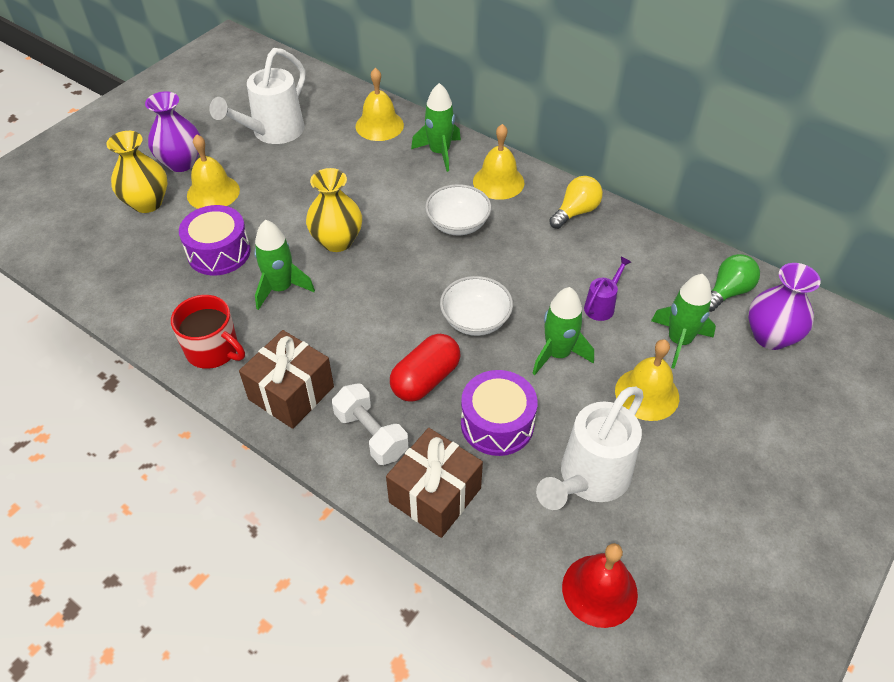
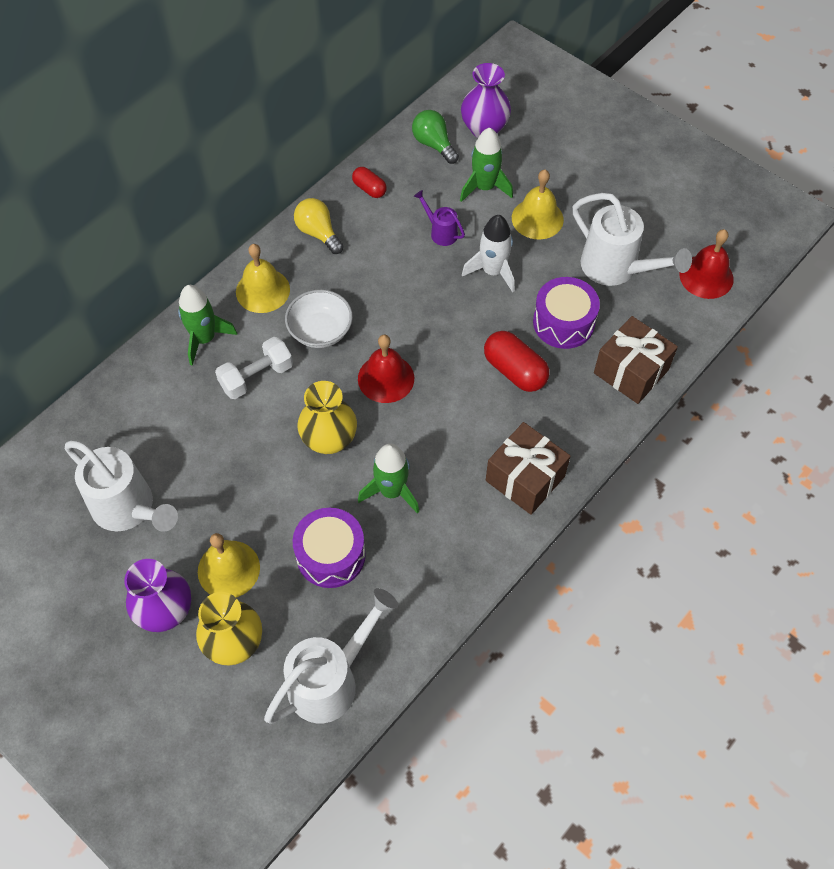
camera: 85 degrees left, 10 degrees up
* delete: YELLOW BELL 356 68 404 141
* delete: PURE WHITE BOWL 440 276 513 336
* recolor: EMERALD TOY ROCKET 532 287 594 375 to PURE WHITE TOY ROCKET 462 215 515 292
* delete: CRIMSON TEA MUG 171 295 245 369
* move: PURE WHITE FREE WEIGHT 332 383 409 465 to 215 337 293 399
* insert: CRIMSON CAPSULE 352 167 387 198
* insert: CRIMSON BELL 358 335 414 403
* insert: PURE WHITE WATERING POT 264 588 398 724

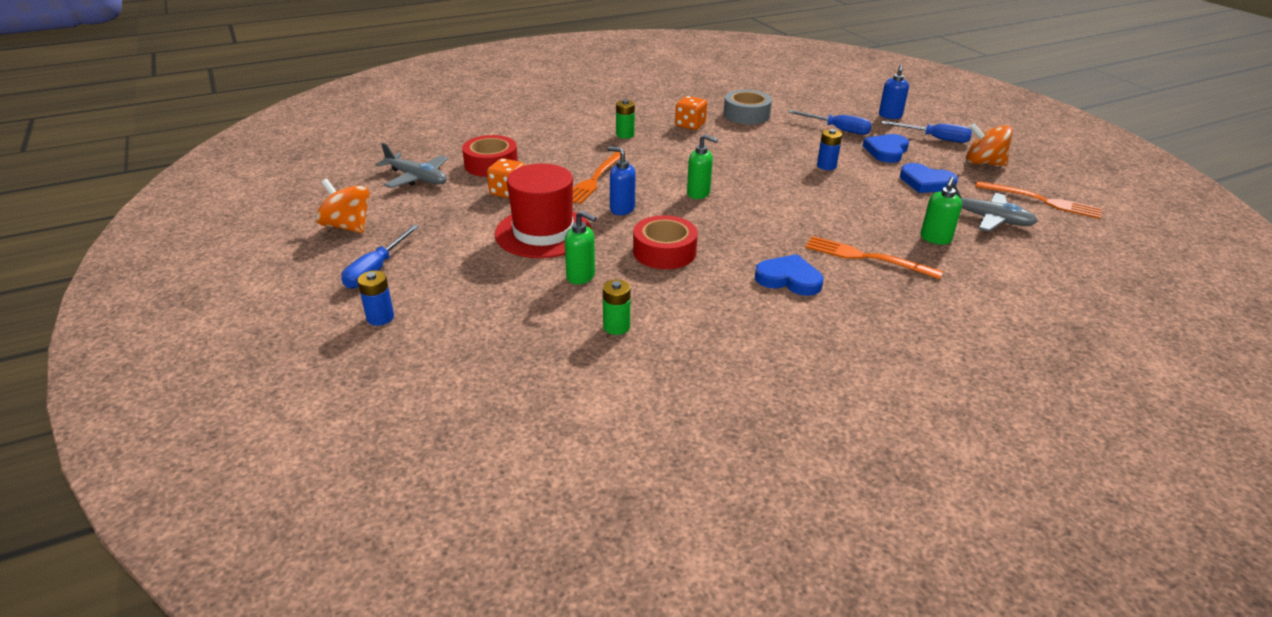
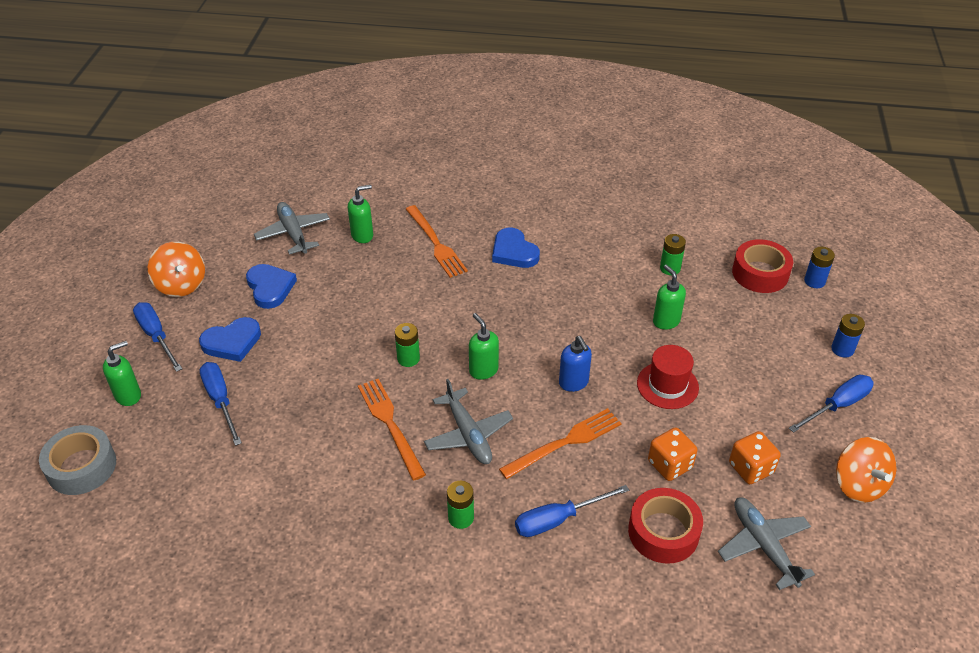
camera: 145 degrees left, 10 degrees up
* recolor: BLUE PUMP BOTTLE 879 65 909 119 to EMERALD PUMP BOTTLE 103 341 141 406
* move: ASH-GREY TAPE 723 90 772 125 to 39 425 116 495
* move: ORANGE DIE 675 96 707 130 to 729 431 781 484
* move: BLUE AA BATTERY 817 129 842 170 to 804 247 835 288
* resize: CRIMSON TALL HAT 495 164 591 258 = 637 345 699 409 x0.63
* move: ORANGE DINNER FORK 975 181 1102 219 to 358 379 426 481
* move: CRIMSON TAPE 633 215 698 269 to 732 239 793 293
* insert: EMERALD AA BATTERY 395 323 420 367
* insert: ASH-GREY TOY PLANE 424 379 513 464
* insert: BLUE HAND SCREWDRIVER 515 485 629 537

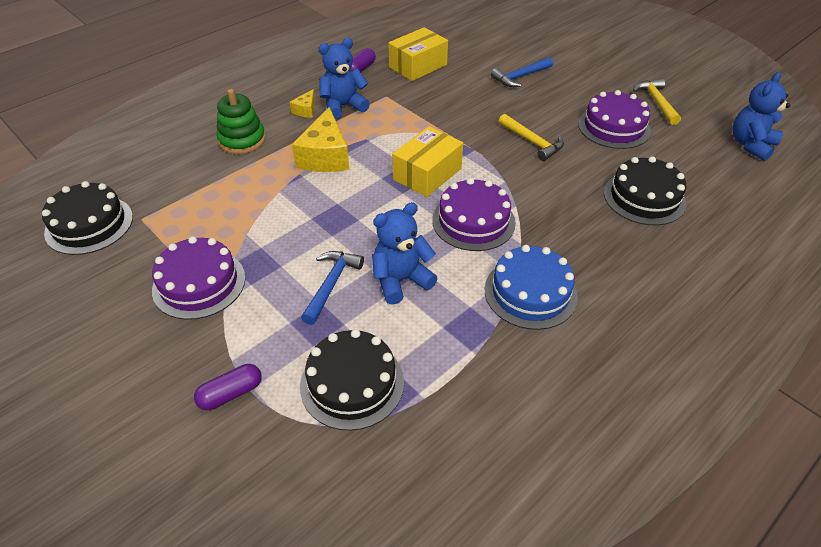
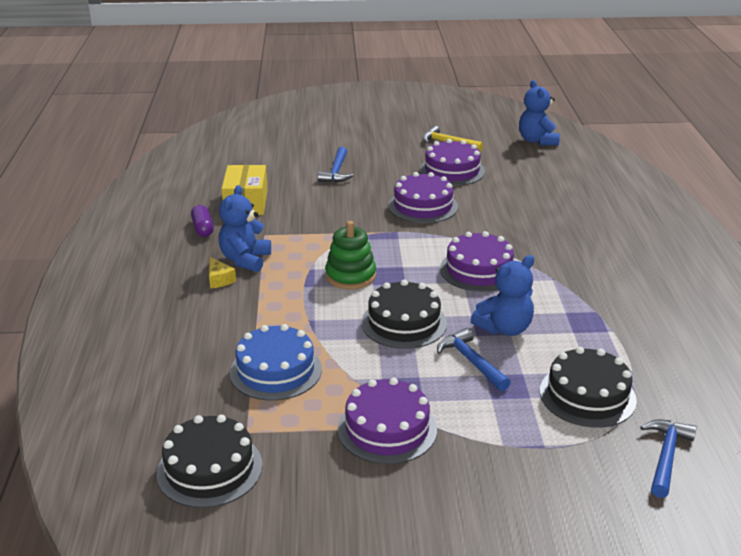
camera: 50 degrees left, 15 degrees down
* move: EMERALD RING STACKER 216 89 266 154 to 325 221 376 289
* delete: YELLOW CHEESE 292 107 349 172
* replace: YELLOW HAMMER 499 114 564 161 to VIOLET CAKE 388 172 458 223
* delete: YELLOW BOX 392 127 463 197
* move: EBONY CAKE 604 156 687 225 to 362 280 447 349
* rotate: BLUE TEDDY 372 202 438 304 = 471 255 534 336 135 degrees counterclockwise
* move: BLUE CAKE 485 245 578 330 to 230 324 322 401
* delete: VIOLET CAPSULE 194 364 262 410
* insert: BLUE HAMMER 640 419 697 498

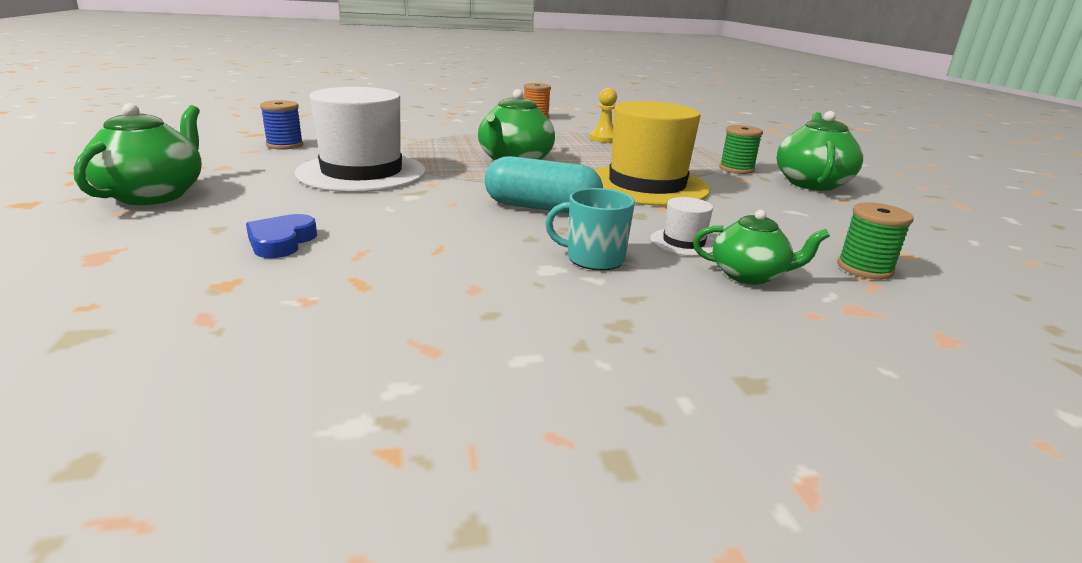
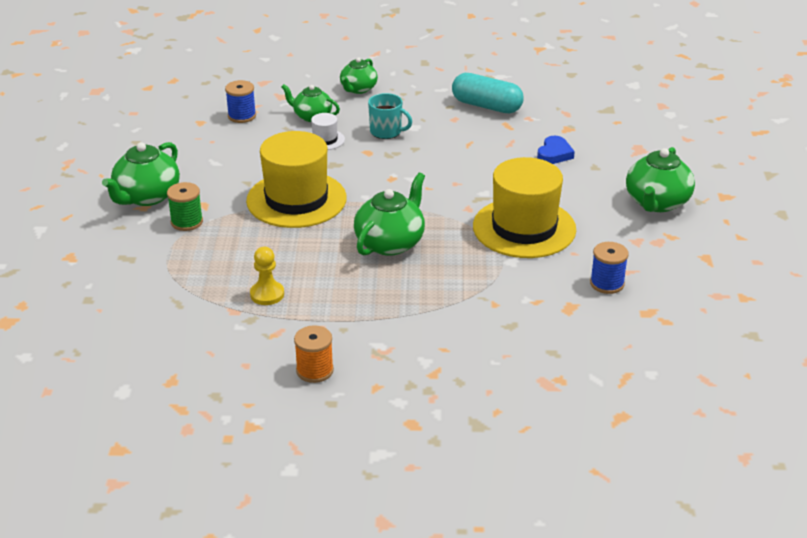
camera: 165 degrees left, 10 degrees up
* recolor: PURE WHITE TALL HAT 295 87 426 192 to YELLOW TALL HAT 473 157 576 258
* move: TURQUOISE CAPSULE 485 156 603 213 to 452 73 524 113
* recolor: EMERALD SPOOL 837 202 914 280 to BLUE SPOOL 225 80 256 123
* insert: EMERALD CHINA TEAPOT 340 57 378 94

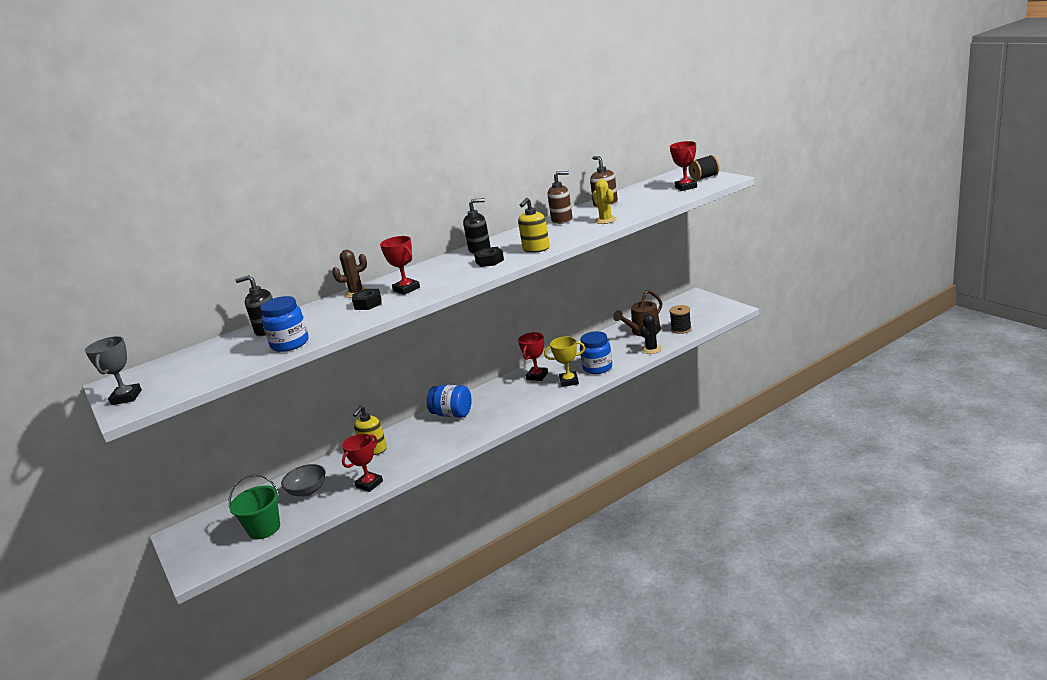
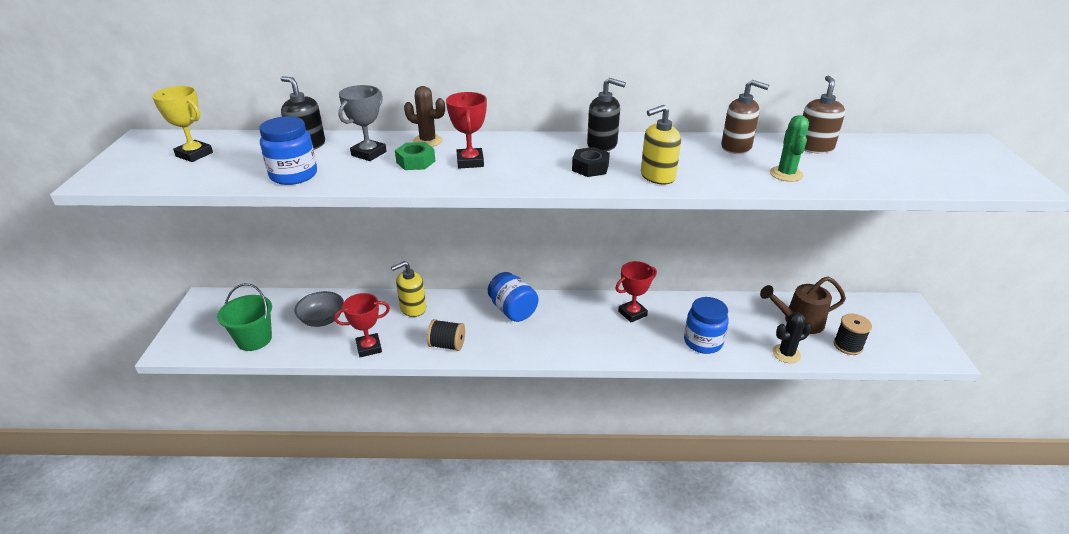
camera: 30 degrees right, 10 degrees up
* delete: CRIMSON PRIZE CUP 670 141 697 191
* move: EBONY SPOOL 688 155 720 181 to 427 319 465 351
* recolor: YELLOW PRICKLY PLANT 593 179 617 224 to EMERALD PRICKLY PLANT 770 115 809 182
* recolor: EBONY HEX NUT 352 289 382 310 to EMERALD HEX NUT 395 142 435 170
* move: ASH-GREY PRIZE CUP 85 336 142 405 to 338 85 387 161
* move: YELLOW PRIZE CUP 544 336 585 387 to 152 86 213 162

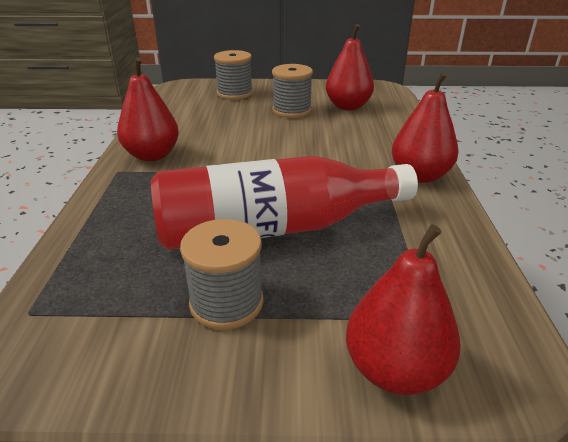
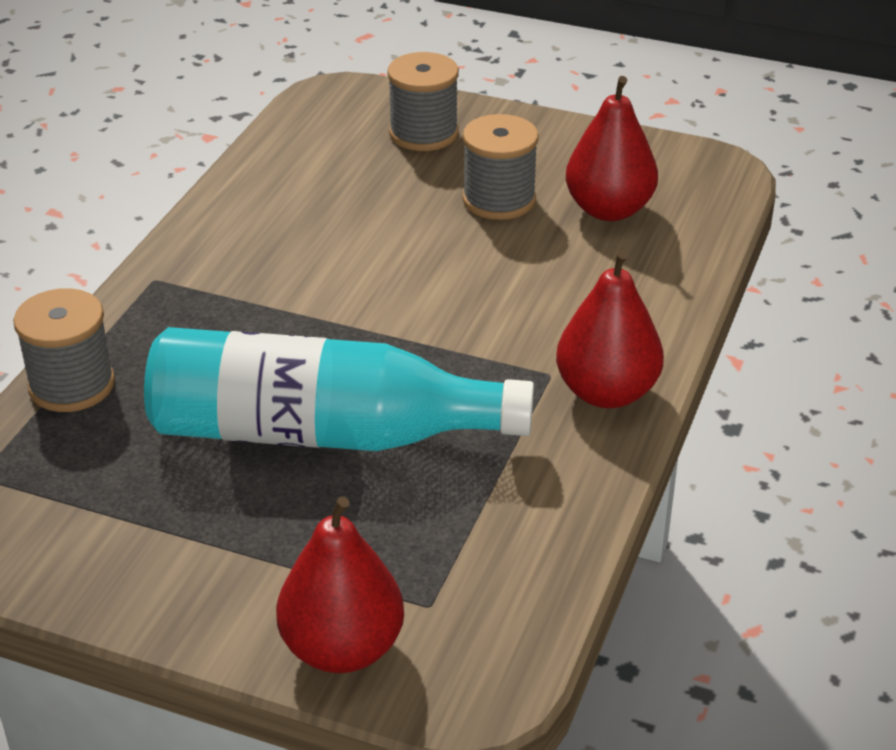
camera: 20 degrees right, 5 degrees up
* delete: CRIMSON TOY PEAR 117 57 179 161
* recolor: CRIMSON DRINK BOTTLE 151 156 418 250 to TURQUOISE DRINK BOTTLE 144 327 534 451
* move: ASH-GREY SPOOL 180 219 264 330 to 13 288 115 412

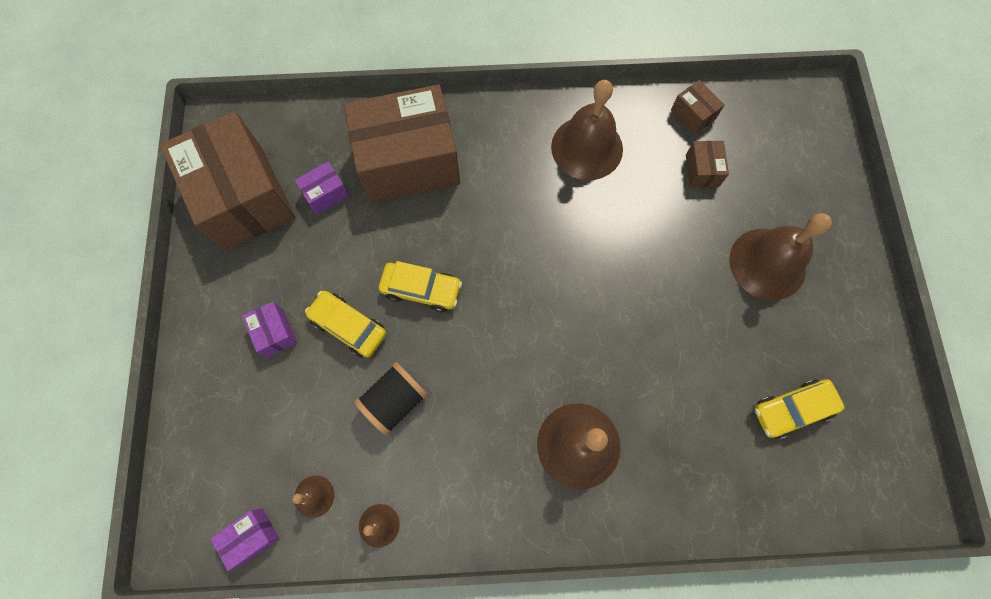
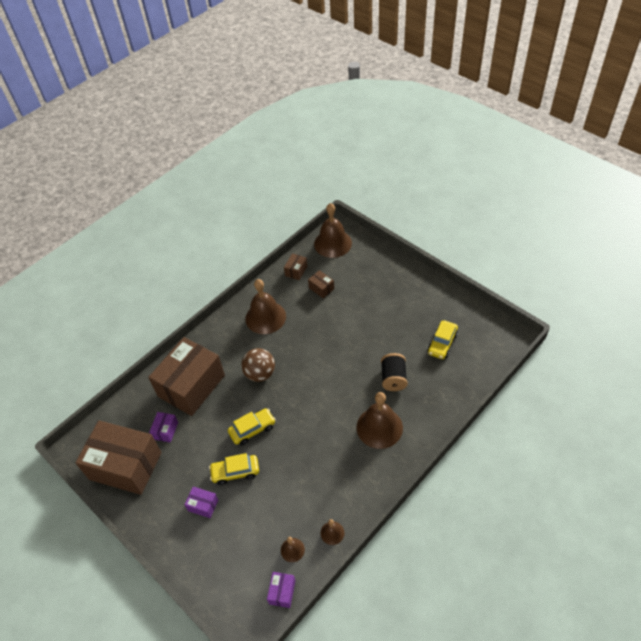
camera: 40 degrees left, 20 degrees down
* rotate: BROWN BOX 671 80 725 134 = 284 253 307 280 75 degrees counterclockwise
* move: BROWN BELL 729 213 832 300 to 314 203 352 258
* move: EBONY SPOOL 354 362 428 435 to 381 353 408 391
* insert: BROWN SPHERE 241 348 275 382

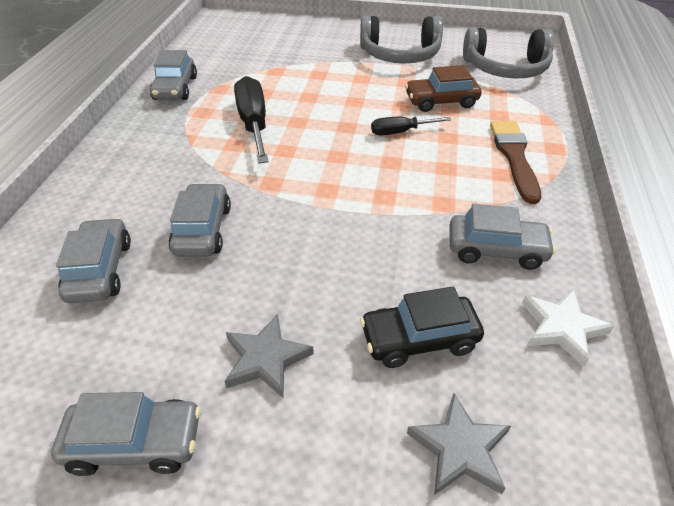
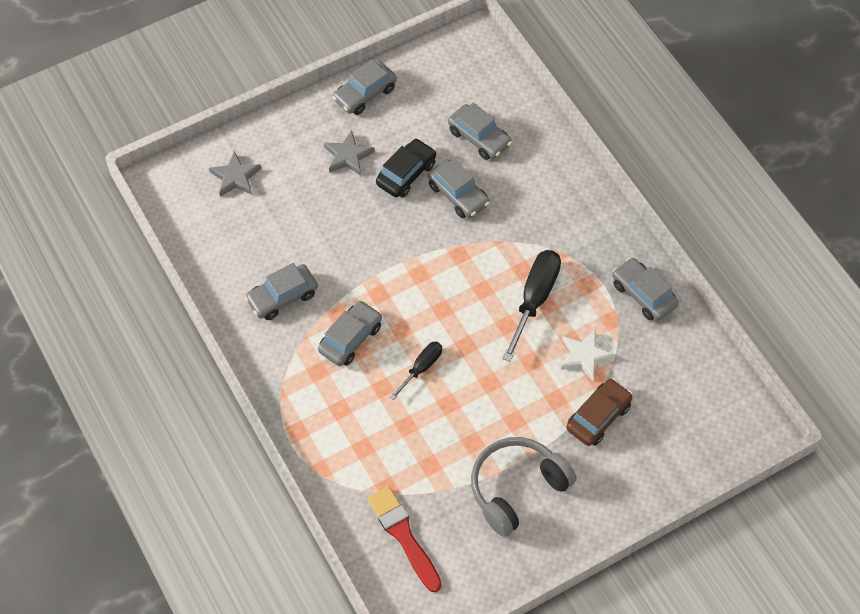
camera: 140 degrees right, 15 degrees up
* replace: ASH-GREY OVER-EAR HEADPHONES 463 27 554 78 to CRIMSON BRUSH 367 486 442 592
* move: BROWN TOY CAR 405 65 481 112 to 567 379 633 446
* rotate: EBONY HAND SCREWDRIVER 234 76 269 164 = 502 250 561 362 105 degrees counterclockwise
* delete: BROWN BRUSH 490 121 541 204
* move: EBONY TOY CAR 360 287 484 368 to 376 138 436 197
* move: PURE WHITE FIVE-POINTED STAR 522 289 614 367 to 561 330 615 381
* insert: ASH-GREY TOY CAR 318 300 382 366

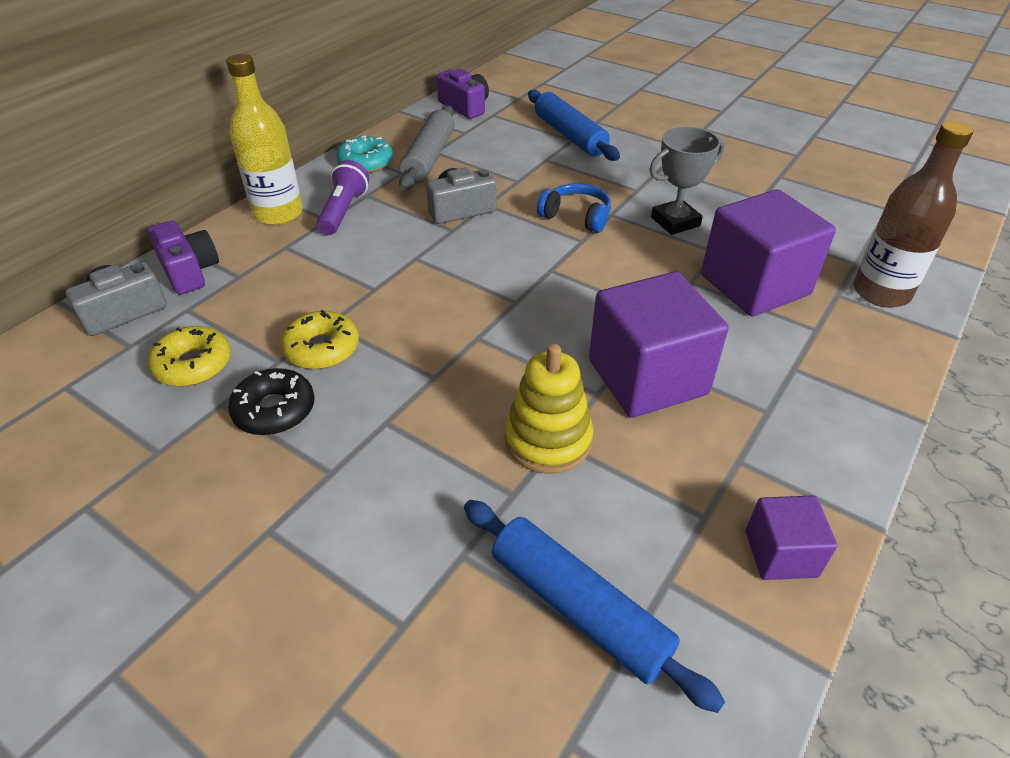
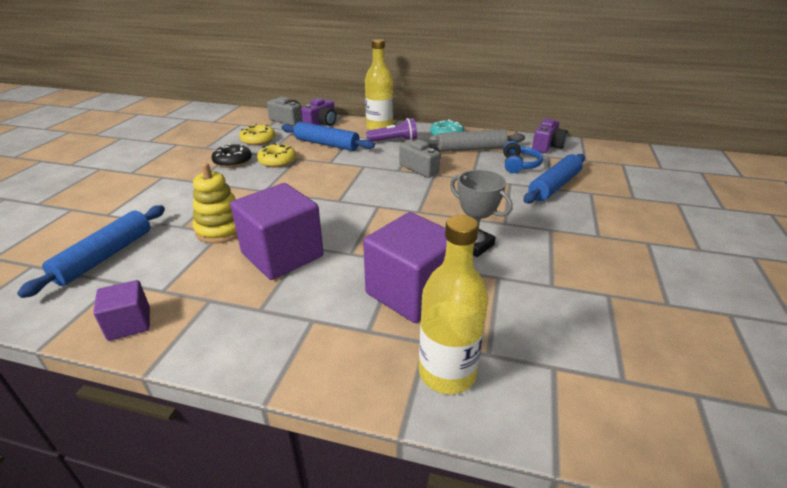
camera: 70 degrees right, 10 degrees down
* recolor: BROWN DRINK BOTTLE 853 121 974 308 to YELLOW DRINK BOTTLE 419 215 488 394
* move: BLUE OVER-EAR HEADPHONES 537 183 611 233 to 503 141 543 173
* insert: BLUE ROLLING PIN 281 122 375 151

